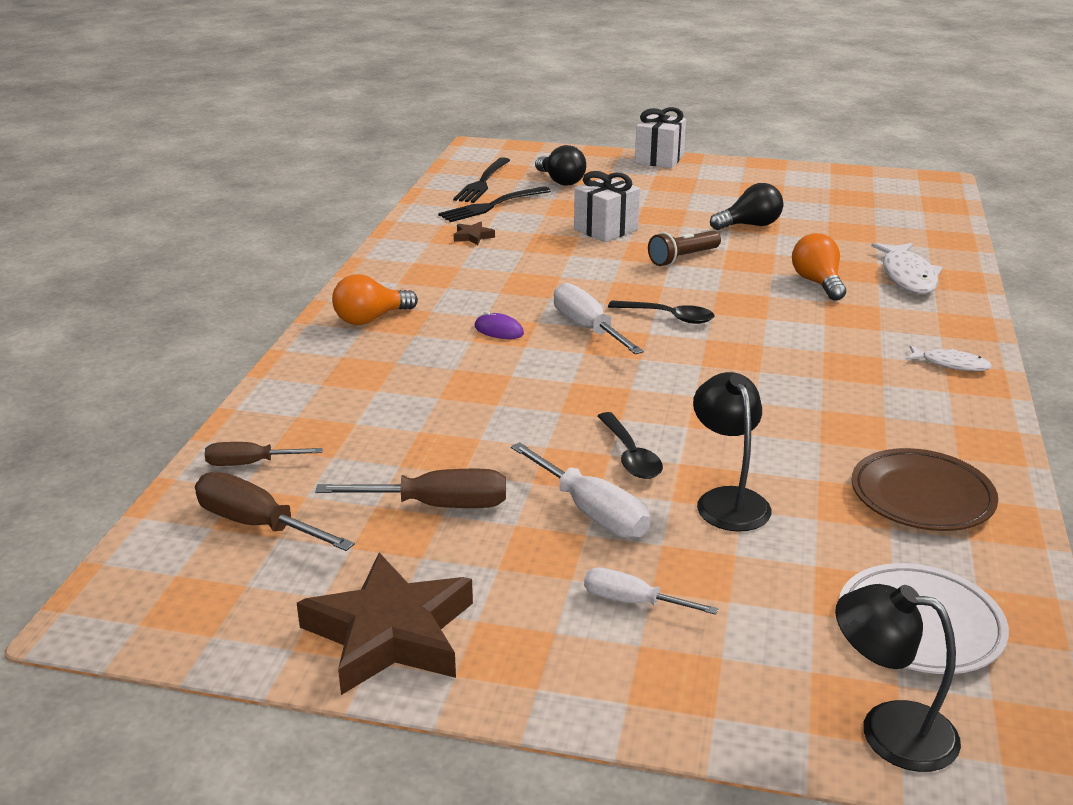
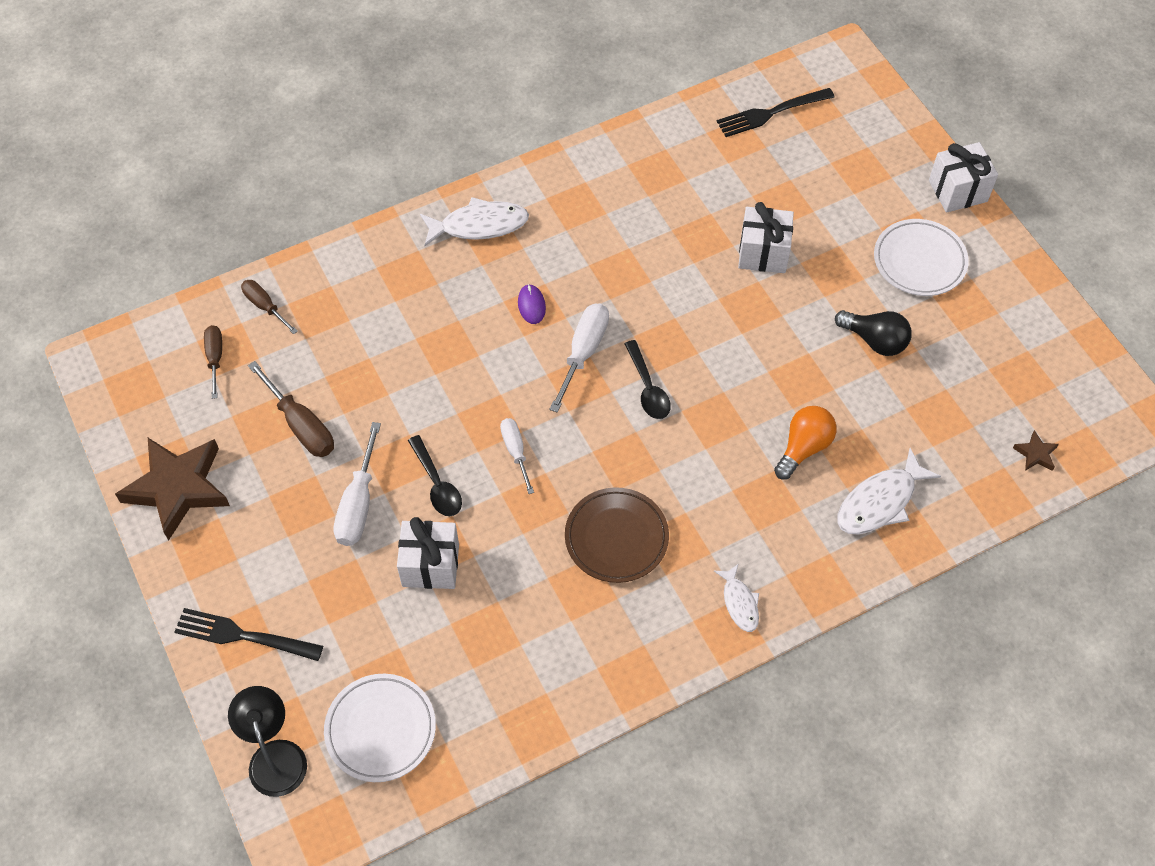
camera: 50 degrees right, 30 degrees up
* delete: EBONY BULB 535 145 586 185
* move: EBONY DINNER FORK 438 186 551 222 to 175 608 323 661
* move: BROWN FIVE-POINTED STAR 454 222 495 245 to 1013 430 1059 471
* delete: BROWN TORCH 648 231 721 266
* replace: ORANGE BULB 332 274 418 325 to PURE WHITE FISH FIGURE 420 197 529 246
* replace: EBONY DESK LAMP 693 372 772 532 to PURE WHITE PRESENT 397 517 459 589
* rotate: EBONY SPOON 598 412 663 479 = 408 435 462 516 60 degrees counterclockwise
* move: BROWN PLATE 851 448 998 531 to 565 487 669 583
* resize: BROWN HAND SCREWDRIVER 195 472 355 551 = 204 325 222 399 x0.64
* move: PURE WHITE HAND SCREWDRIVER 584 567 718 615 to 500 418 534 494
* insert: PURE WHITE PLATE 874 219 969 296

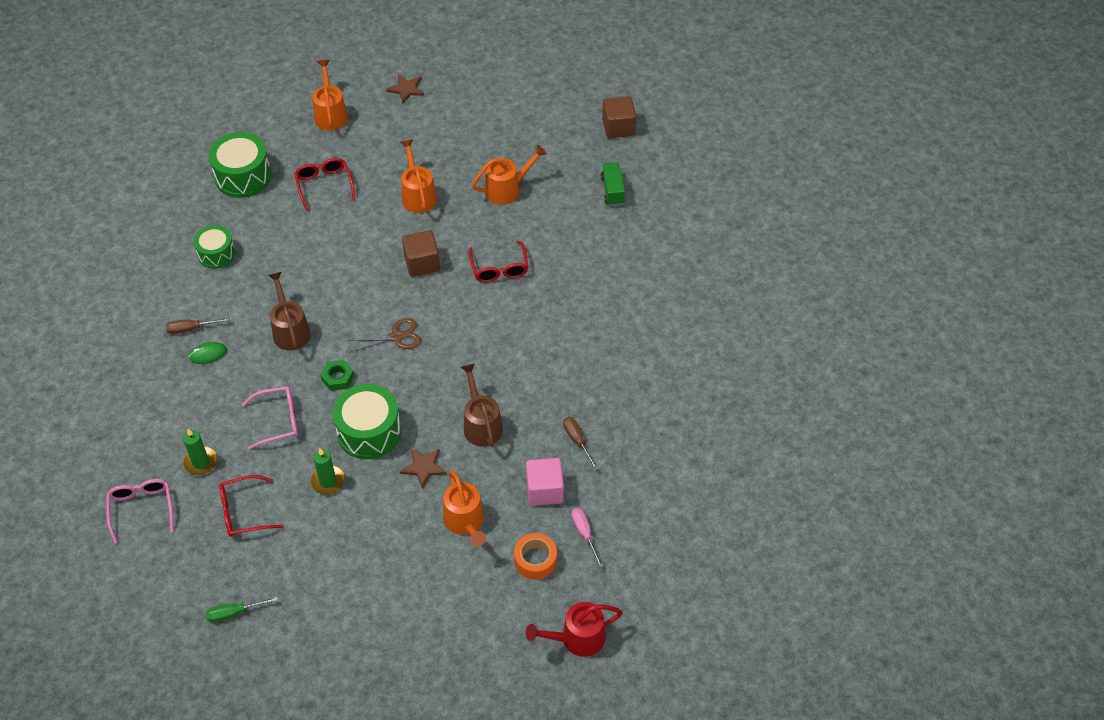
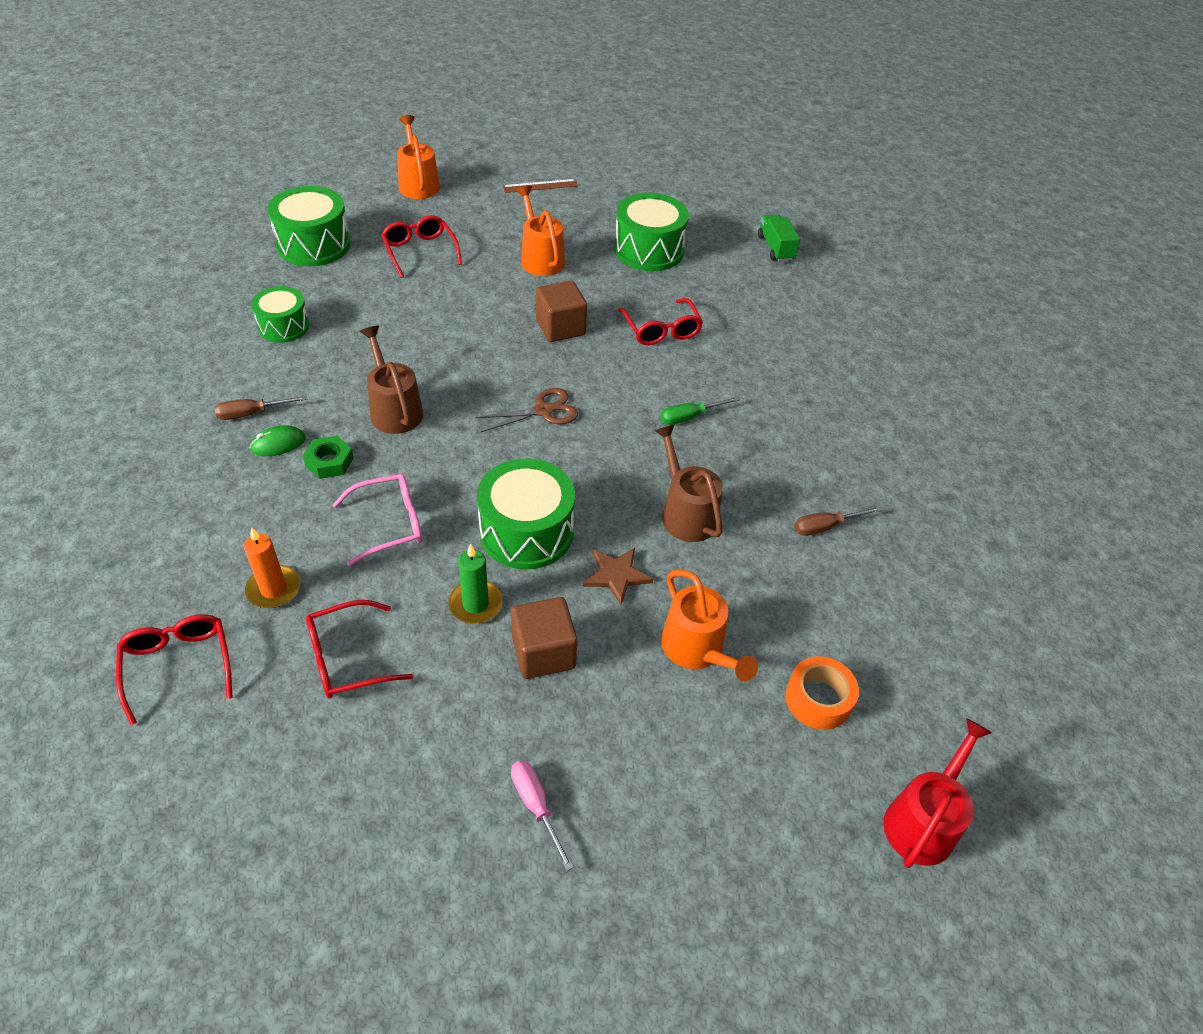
camera: 10 degrees left, 5 degrees down
* delete: BROWN FIVE-POINTED STAR 386 74 424 104
* move: BROWN BLOCK 602 96 636 138 to 511 597 578 679
* replace: ORANGE WATERING POT 472 145 547 205 to EMERALD TOY DRUM 614 193 689 271
* move: EMERALD HEX NUT 320 360 354 391 to 303 436 354 479
* rotate: BROWN HAND SCREWDRIVER 563 417 599 470 = 794 506 882 536 75 degrees counterclockwise
* recolor: EMERALD CANDLE 183 429 218 476 to ORANGE CANDLE 244 527 300 608
* delete: ROSE-PINK BLOCK 526 458 564 506
* recolor: ROSE-PINK SPECTACLES 106 479 174 544 to CRIMSON SPECTACLES 116 614 233 725
* move: ROSE-PINK HAND SCREWDRIVER 571 508 604 568 to 511 760 574 871
* move: EMERALD HAND SCREWDRIVER 206 597 278 622 to 660 396 740 425
* rotate: CRIMSON WATERING POT 525 602 623 657 = 883 718 992 868 150 degrees clockwise
* insert: BROWN MEASURING STICK 503 179 578 193

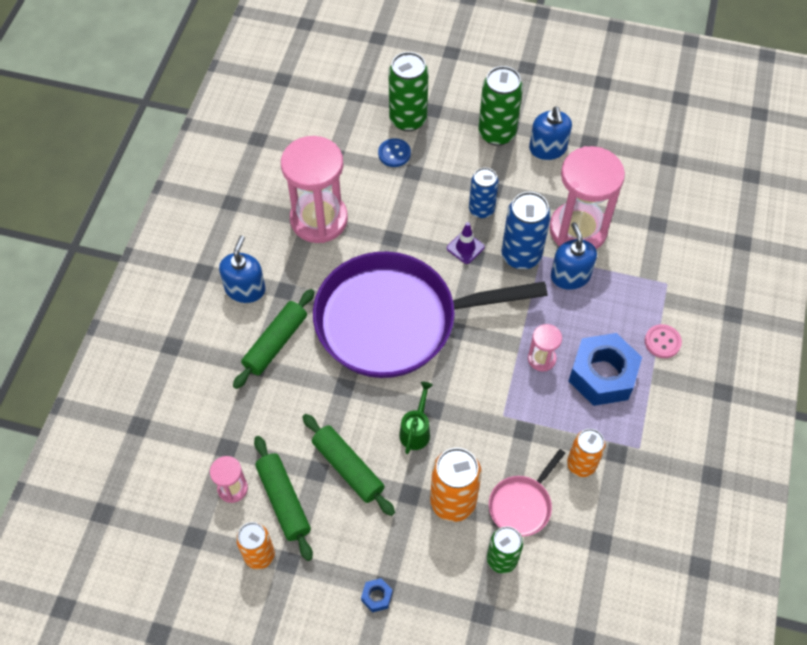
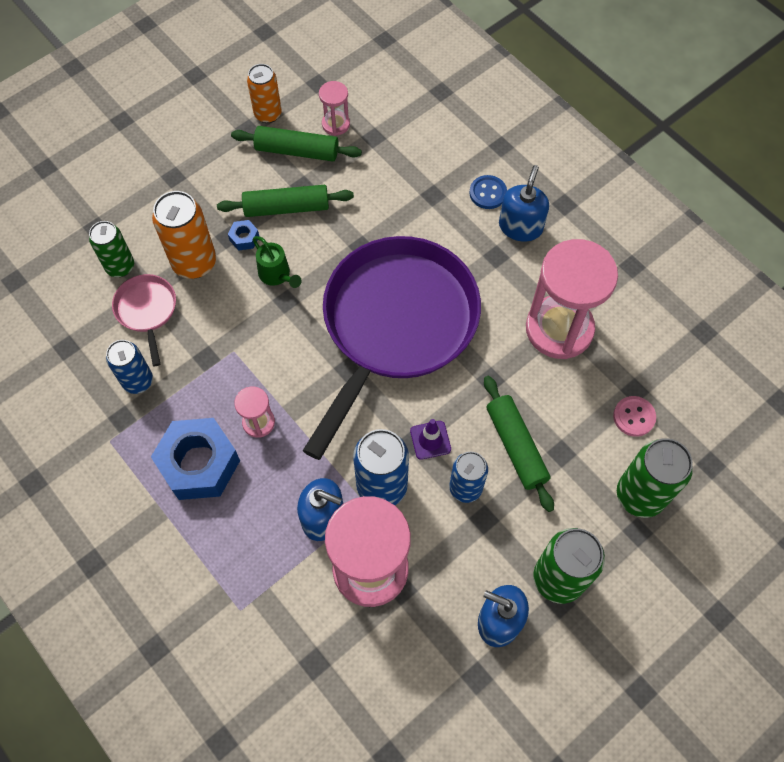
camera: 125 degrees right, 5 degrees up
* move: BLUE SHIRT BUTTON 378 138 411 167 to 469 175 507 209
* rotate: BLUE PUMP BOTTLE 219 236 266 303 = 499 165 549 242 120 degrees counterclockwise
* move: EMERALD ROLLING PIN 233 289 314 389 to 484 376 554 512
* move: ROSE-PINK SHIRT BUTTON 645 324 682 358 to 613 396 656 437
* recolor: ORANGE SODA CAN 567 429 606 477 to BLUE SODA CAN 106 340 153 394
* move: BLUE HEX NUT 361 578 393 613 to 228 220 259 251

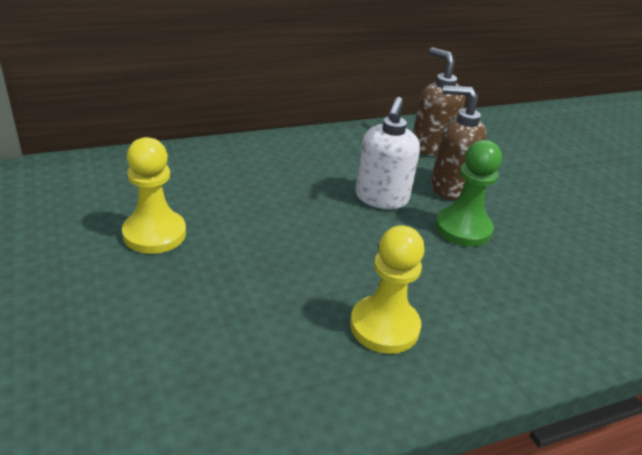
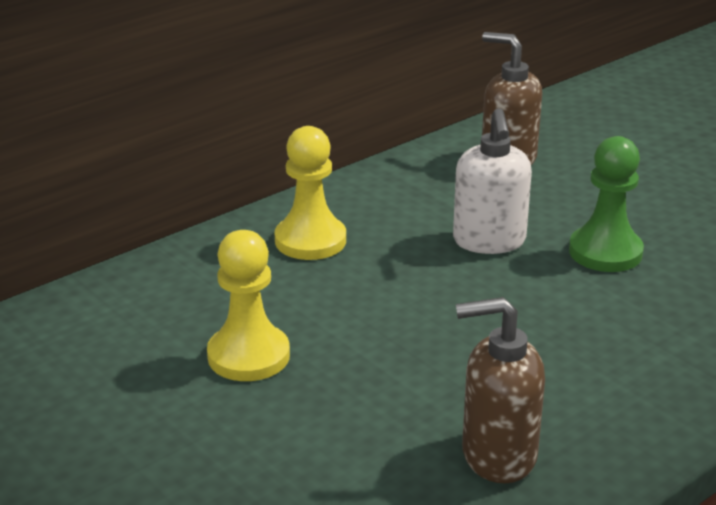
camera: 15 degrees left, 5 degrees down
* move: BROWN PUMP BOTTLE 431 86 487 200 to 456 297 545 483
* move: YELLOW GAME PAWN 350 225 425 354 to 275 126 346 260

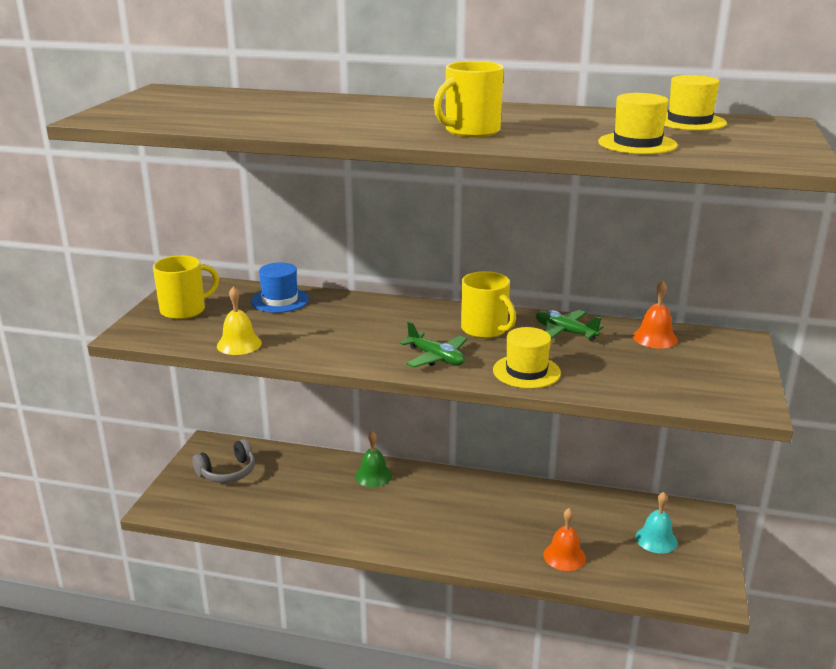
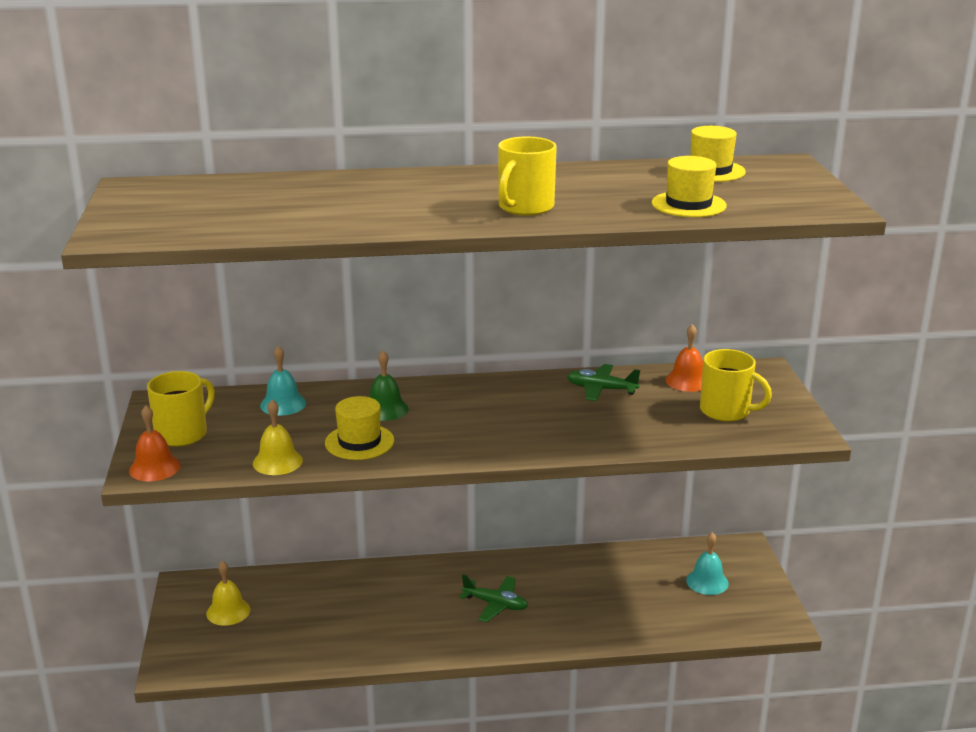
camera: 20 degrees left, 0 degrees up
* replace: BLUE TALL HAT 251 262 309 313 to TURQUOISE BELL 260 346 306 416
* move: YELLOW TEA MUG 461 271 516 338 to 700 349 772 422
* move: EMERALD TOY PLANE 399 321 467 368 to 459 574 528 622
* move: YELLOW TALL HAT 493 327 561 389 to 325 396 394 460
* move: EMERALD BELL 355 431 392 487 to 370 351 409 421
* replace: ASH-GREY OVER-EAR HEADPHONES 192 439 255 483 to YELLOW BELL 206 561 250 626
* move: ORANGE BELL 543 508 586 571 to 129 405 180 482

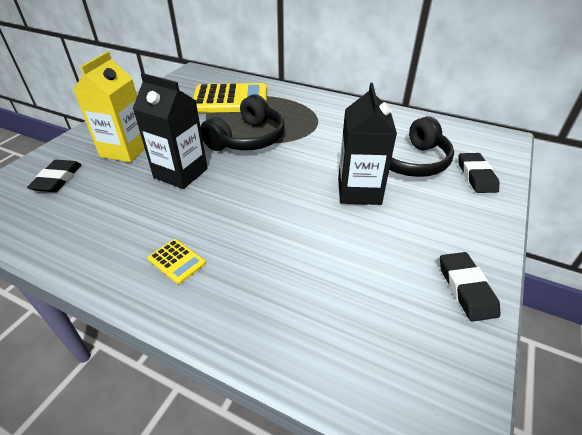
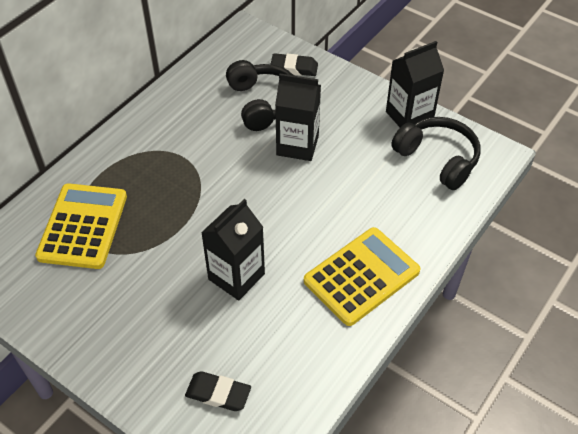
camera: 80 degrees left, 10 degrees up
* delete: YELLOW MILK CARTON 73 51 145 163
* move: EBONY OVER-EAR HEADPHONES 200 94 285 151 to 391 117 480 190
* resize: YELLOW CALCULATOR 148 239 206 284 = 304 227 421 326 x2.40
* replace: EBONY ERASER 440 252 500 322 to EBONY MILK CARTON 386 41 444 127

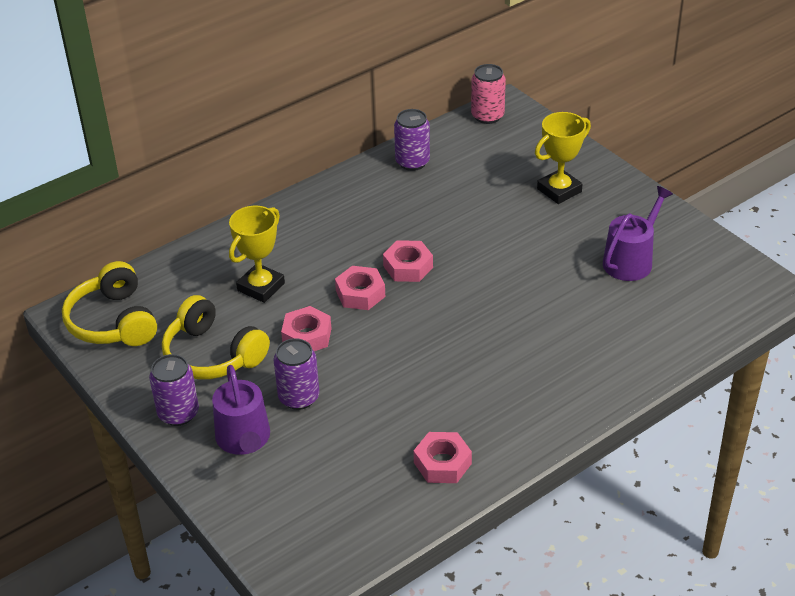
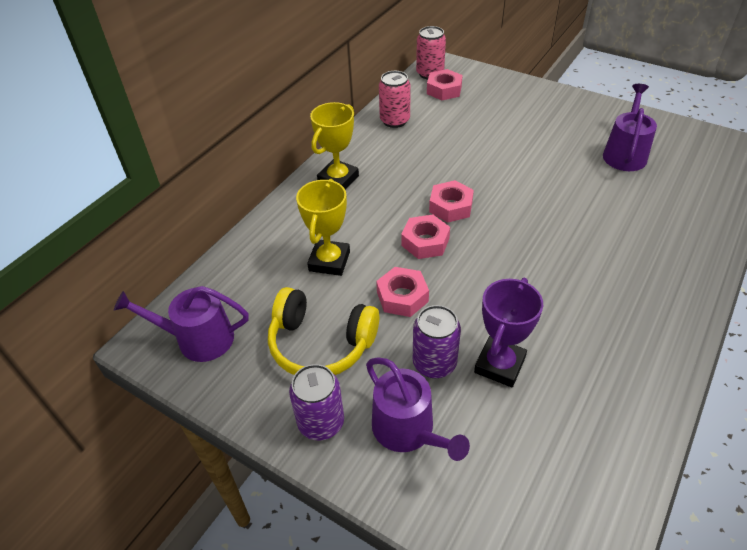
camera: 20 degrees left, 5 degrees up
* recolor: VIOLET SODA CAN 394 109 430 171 to ROSE-PINK SODA CAN 379 71 411 128
* move: YELLOW PRIZE CUP 535 112 591 204 to 310 102 359 190
* replace: YELLOW OVER-EAR HEADPHONES 62 261 157 346 to VIOLET WATERING POT 114 286 249 362
* move: ROSE-PINK HEX NUT 414 432 472 483 to 427 69 463 100
* insert: VIOLET PRIZE CUP 474 278 543 387

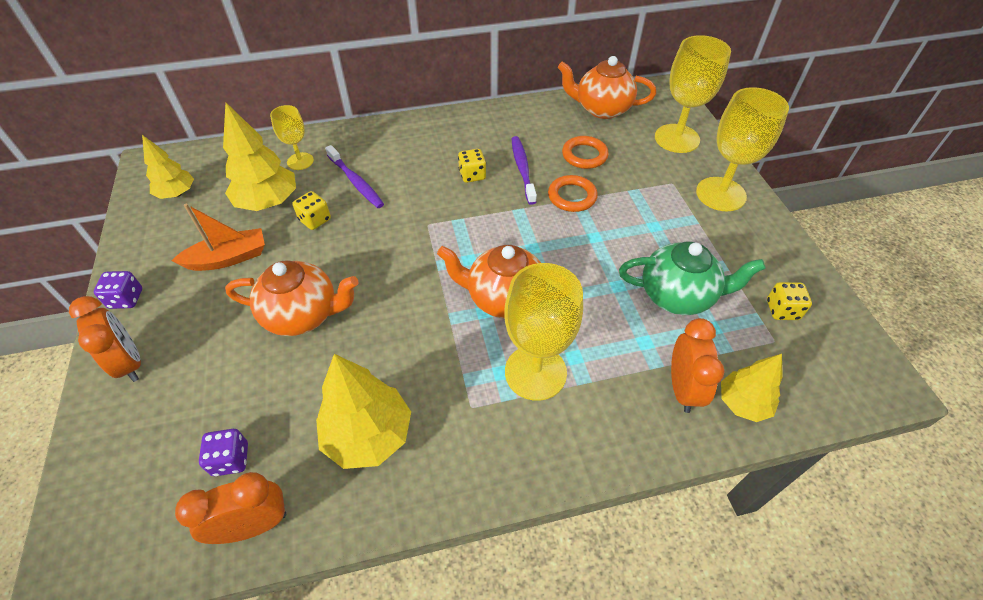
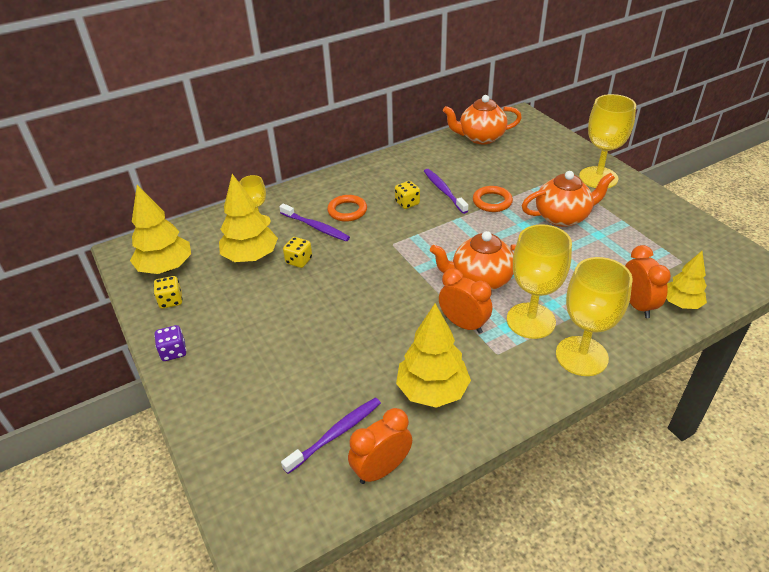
camera: 15 degrees left, 10 degrees down
* move: YELLOW WINE GLASS 655 35 731 153 to 556 257 633 376
* resize: YELLOW TREE 142 135 194 199 = 130 185 191 274 x1.58
* move: ORANGE TORUS 562 136 609 169 to 327 195 367 222
* delete: ORANGE TOY BOAT 171 204 265 271
* delete: EMERALD CHINA TEAPOT 619 241 766 315
* move: ORANGE CHINA TEAPOT 225 260 359 336 to 522 171 615 227
* move: YELLOW DIE 767 282 812 320 to 154 276 183 309
* move: ORANGE ALARM CLOCK 69 296 141 382 to 439 268 492 334
* replace: VIOLET DIE 199 429 248 476 to VIOLET TOOTHBRUSH 281 398 381 474

